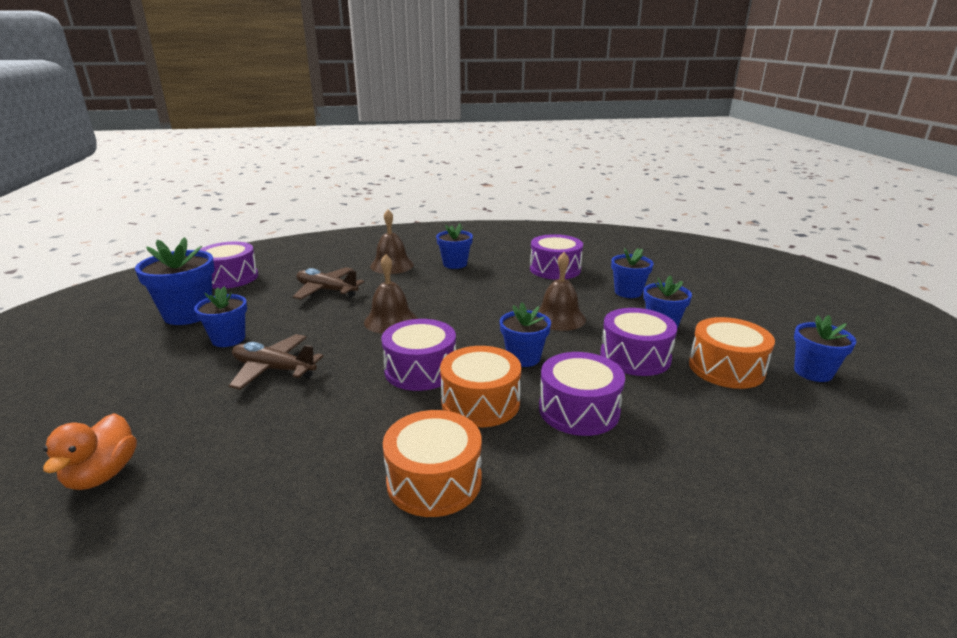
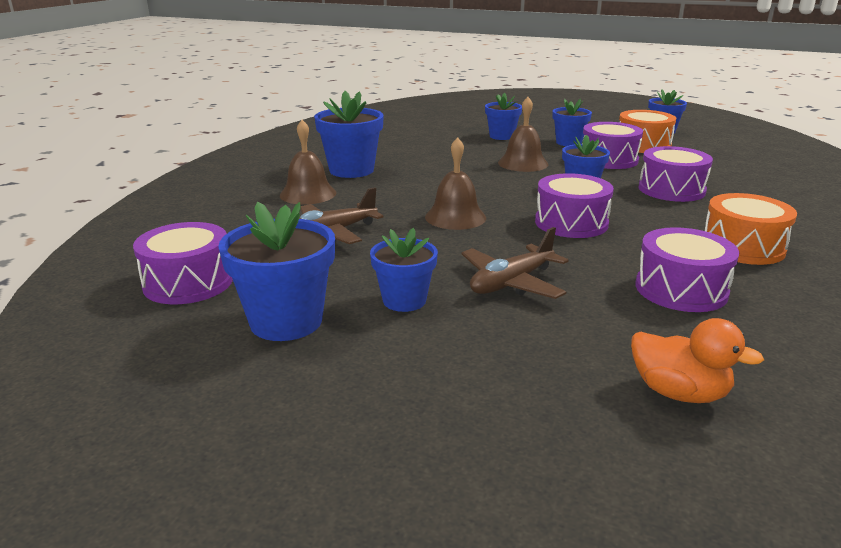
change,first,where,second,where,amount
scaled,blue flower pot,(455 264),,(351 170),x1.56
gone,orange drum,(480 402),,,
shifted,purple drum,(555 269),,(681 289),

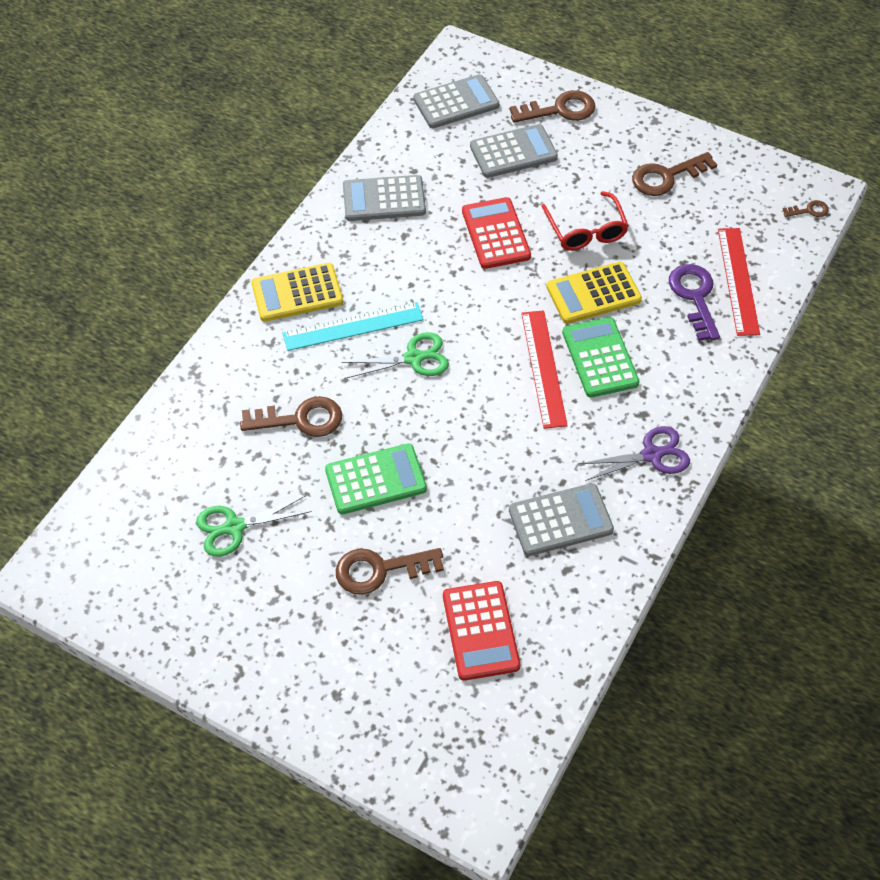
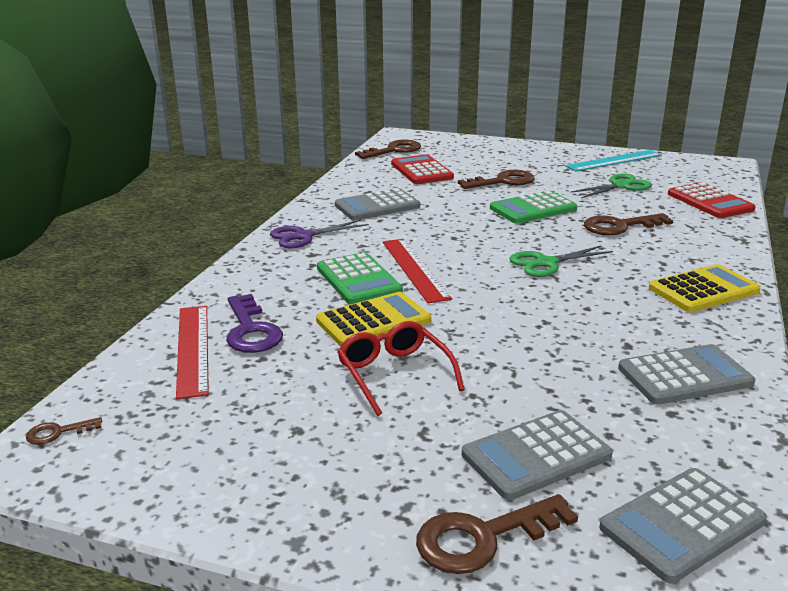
change,first,where,second,where,amount
shifted,turquoise ruler,(353 326),,(614 161),
shifted,red calculator,(496 234),,(710 202),
shifted,brown key,(666 177),,(394 150),

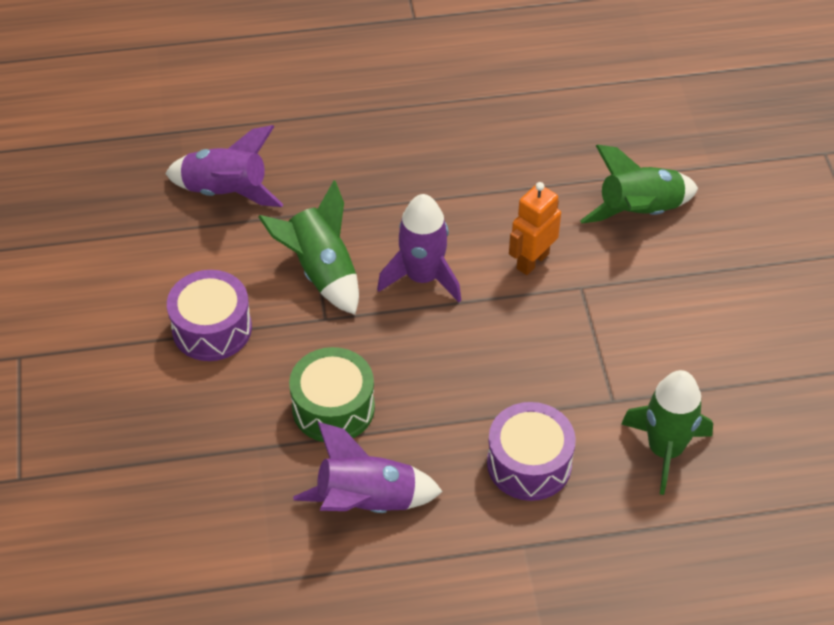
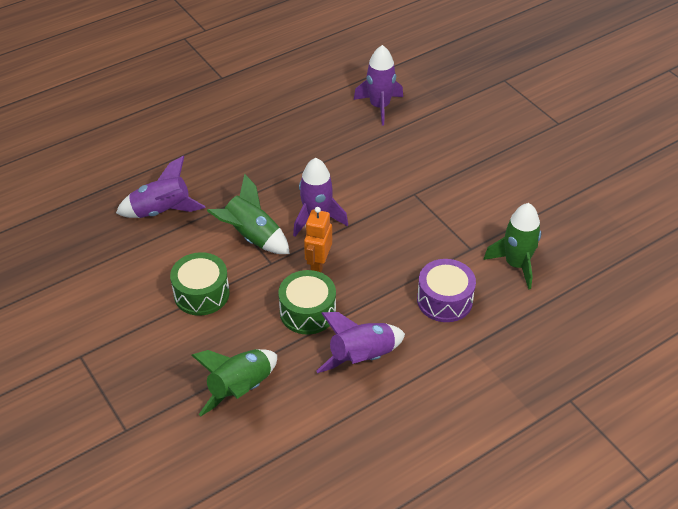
change,first,where,second,where,amount
repainted,purple drum,(212 328),green drum,(201 294),
shifted,orange robot,(532 261),,(318 265),
shifted,green rocket,(639 212),,(240 389),
new,,,purple rocket,(380 106),

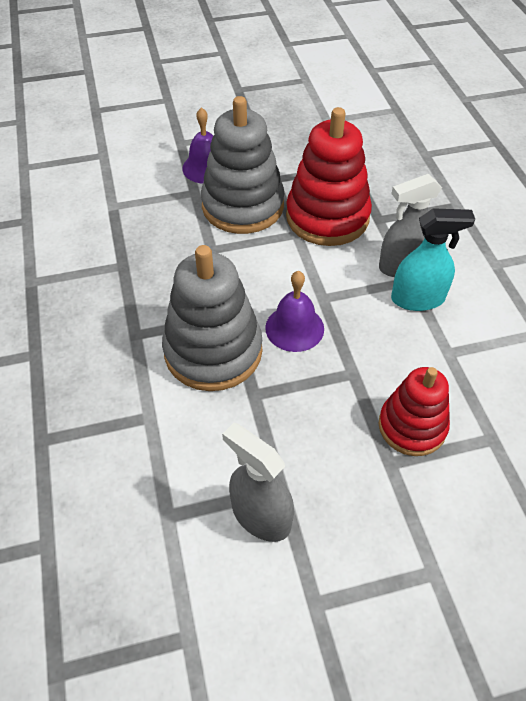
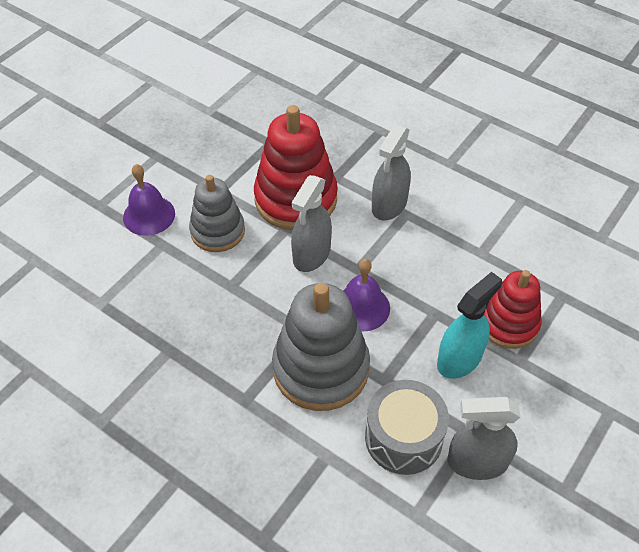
change,first,where,second,where,amount
scaled,grey stacking toy,(243 206),,(217 231),x0.64
shifted,turquoise spray bottle,(418 298),,(459 359),
new,,,grey spray bottle,(311 254),
new,,,grey drum,(403 437),

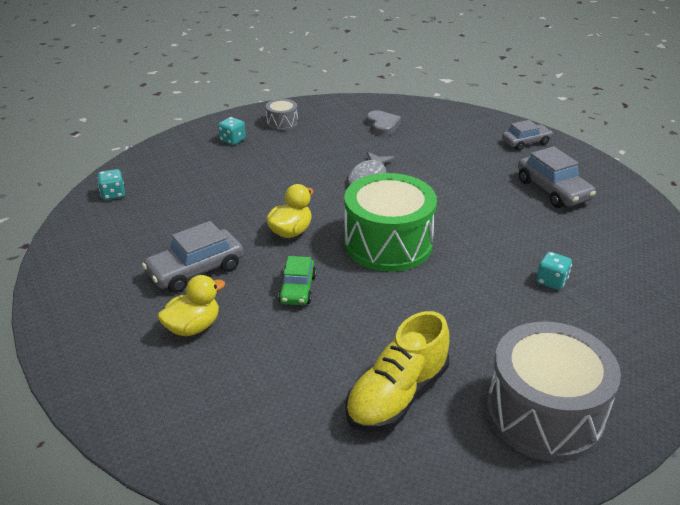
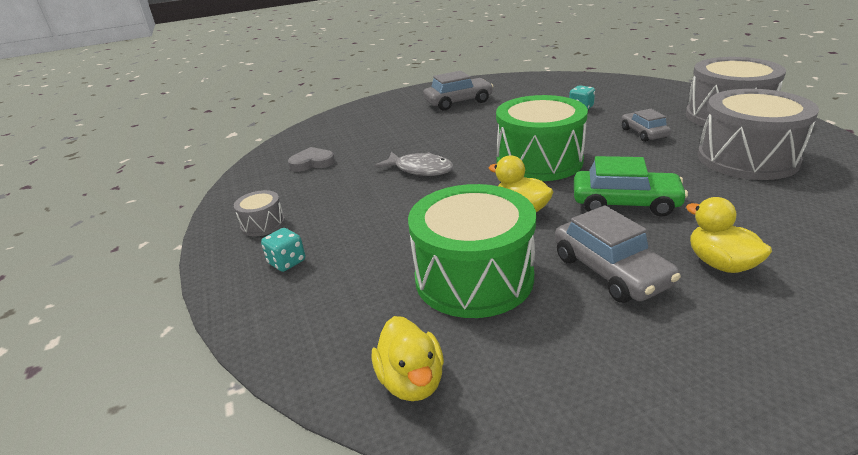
change,first,where,second,where,amount
swapped,turquoise dice,(113 194),yellow duck,(411 381),
scaled,green car,(297 289),,(625 203),x1.53
swapped,yellow shoe,(397 395),grey drum,(747 159),
shifted,grey car,(525 142),,(643 133),
new,,,green drum,(474 277),

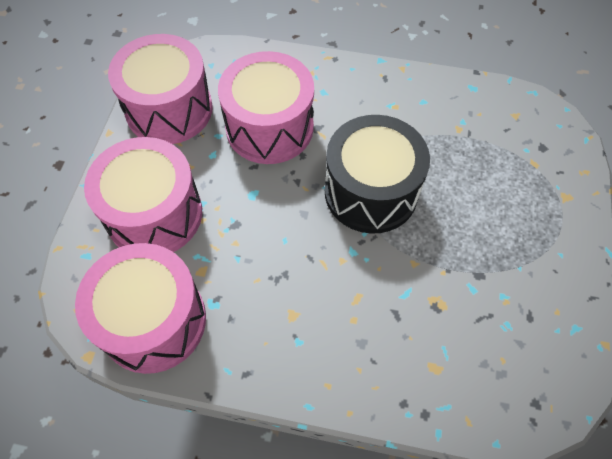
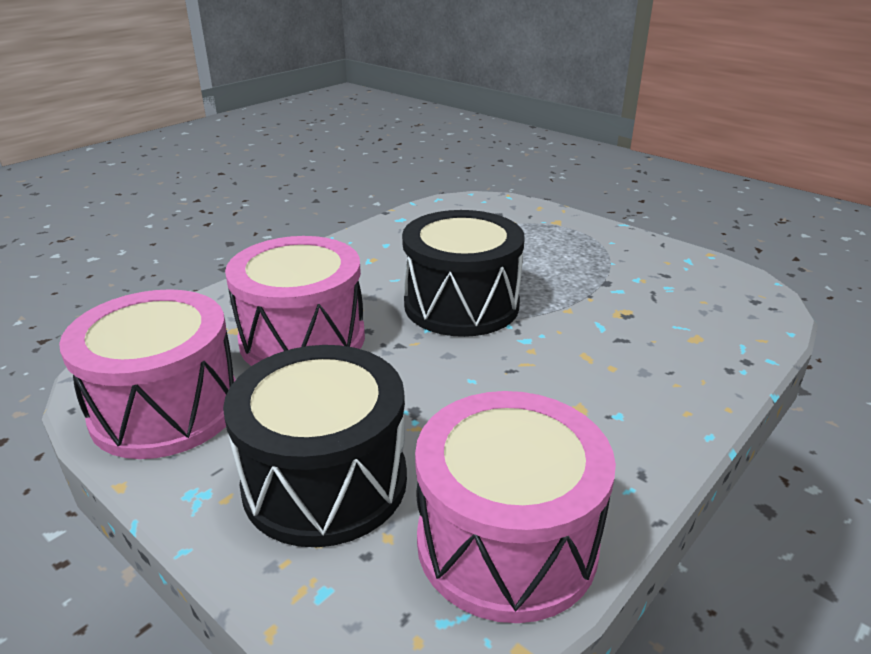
change,first,where,second,where,amount
repainted,pink drum,(154 214),black drum,(325 481),

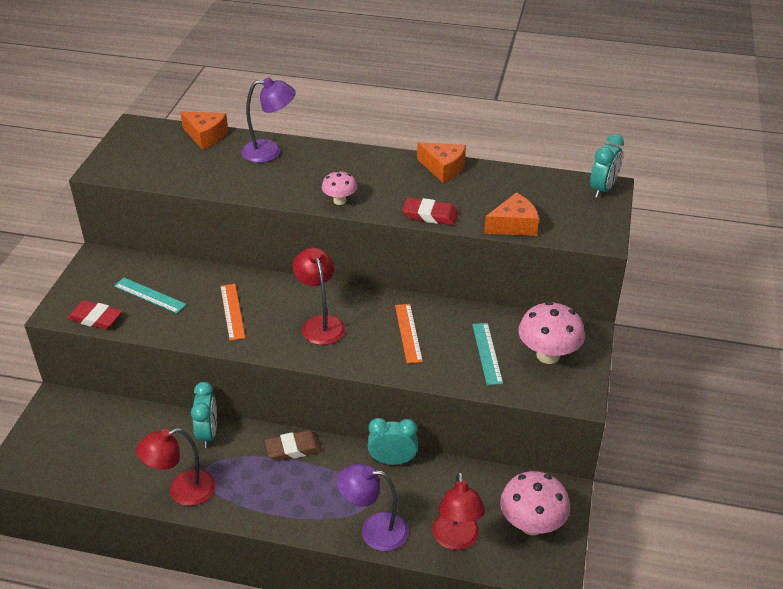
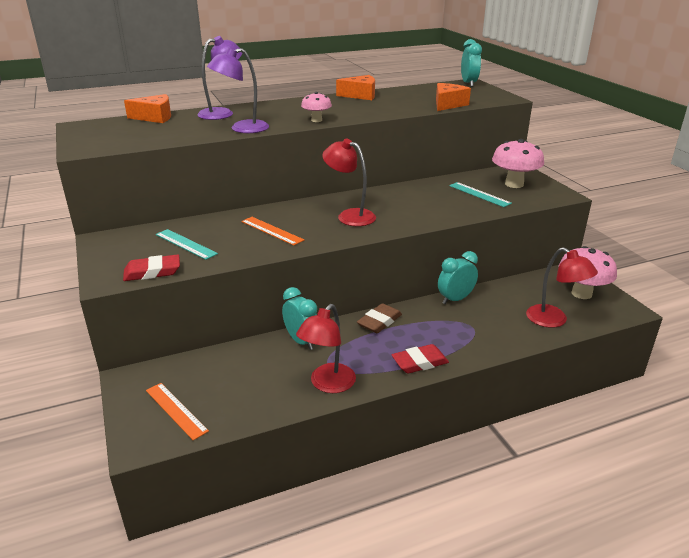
change,first,where,second,where,amount
rotated,turquoise ruler,(149 295),,(186 244),45 degrees clockwise
shifted,purple lamp,(374 530),,(242 129),
shifted,orange ruler,(408 333),,(176 410),
shifted,red eraser,(430 215),,(419 362),

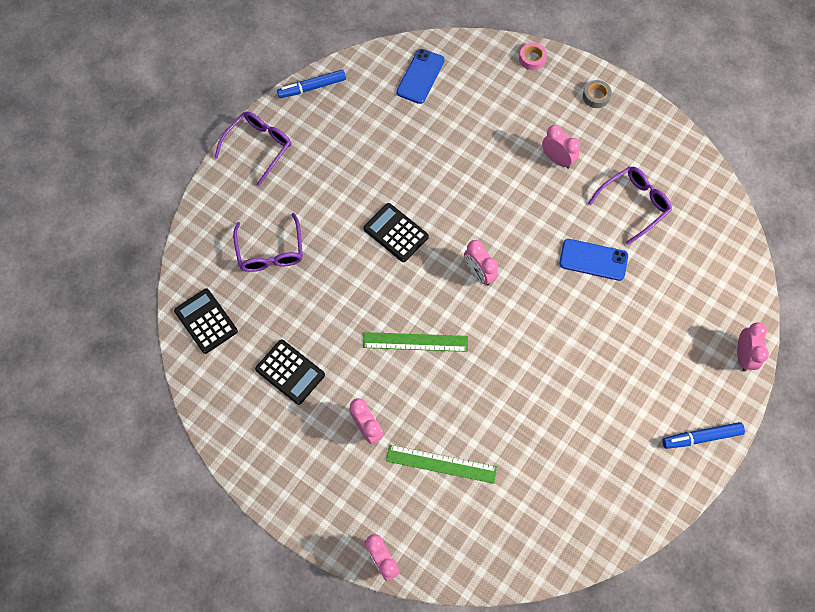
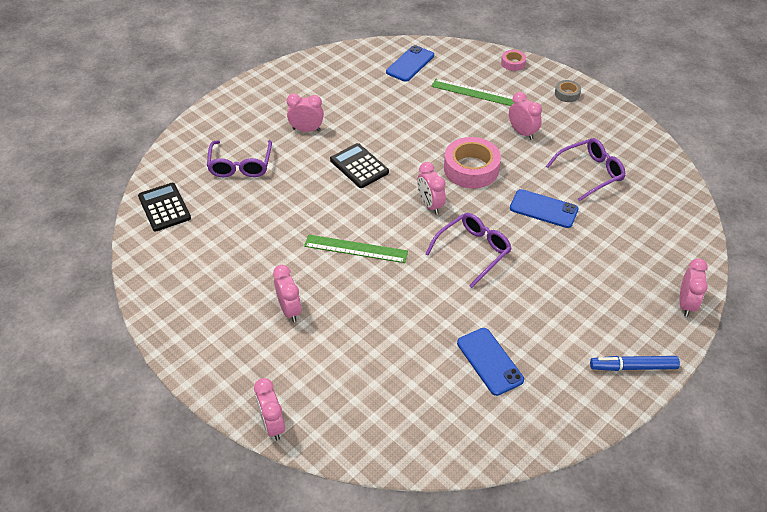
change,first,where,second,where,amount
shifted,purple glasses,(259 147),,(473 251),
gone,black calculator,(290 372),,,
gone,blue marker,(312 87),,,
shifted,green ruler,(441 464),,(474 92),
new,,,pink clock,(306 130),
new,,,pink tape,(471 169),
new,,,blue phone,(489 361),

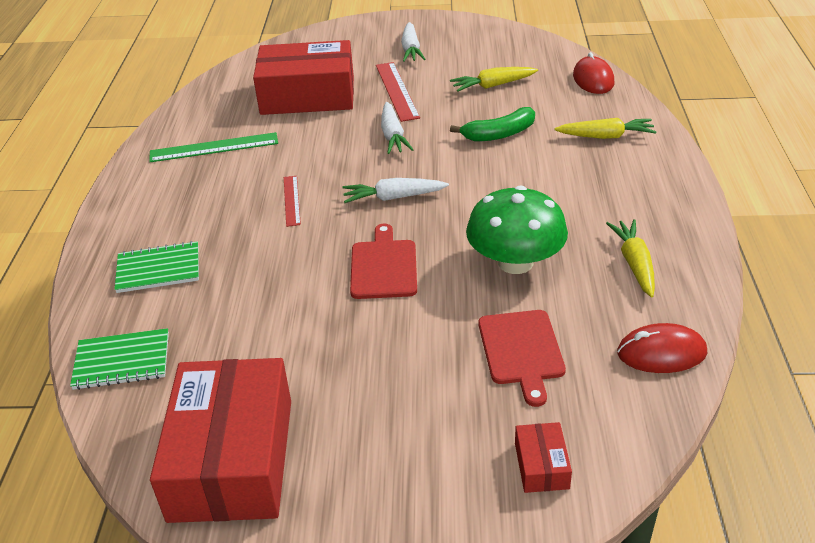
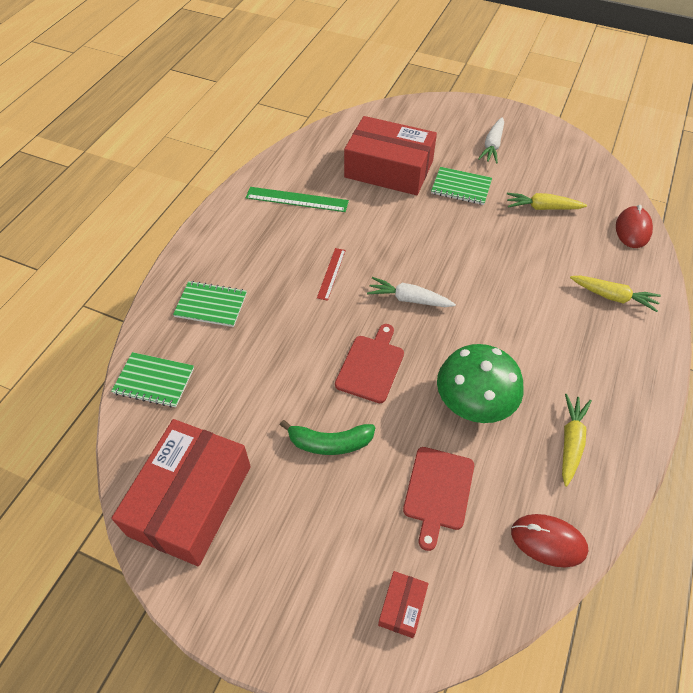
change,first,where,second,where,amount
swapped,red ruler,(397 91),green notebook,(461 187),
gone,white carrot,(393 136),,,
shifted,green banana,(499 134),,(330 443),

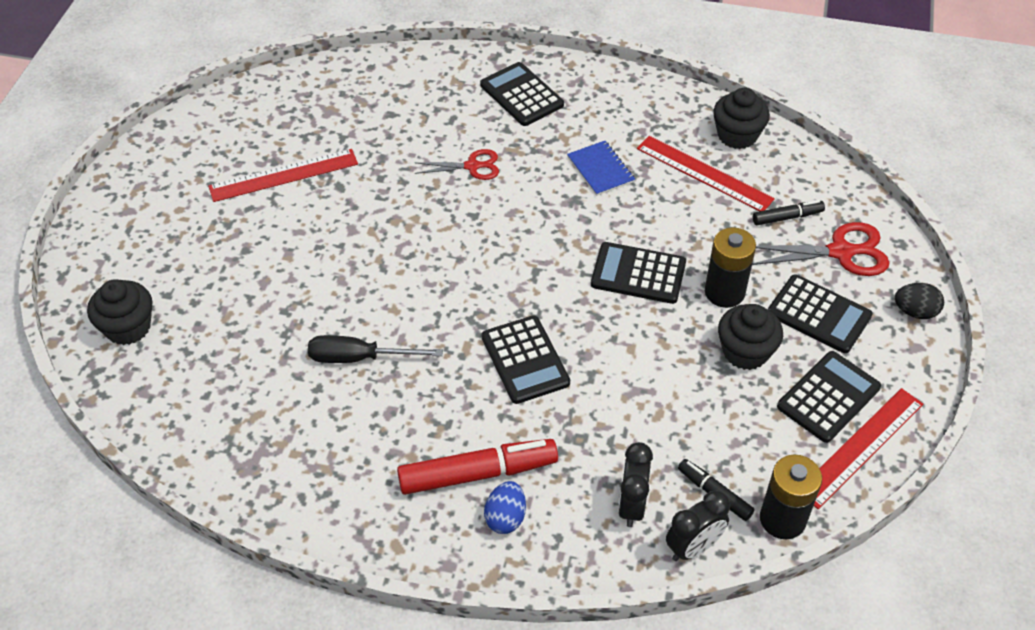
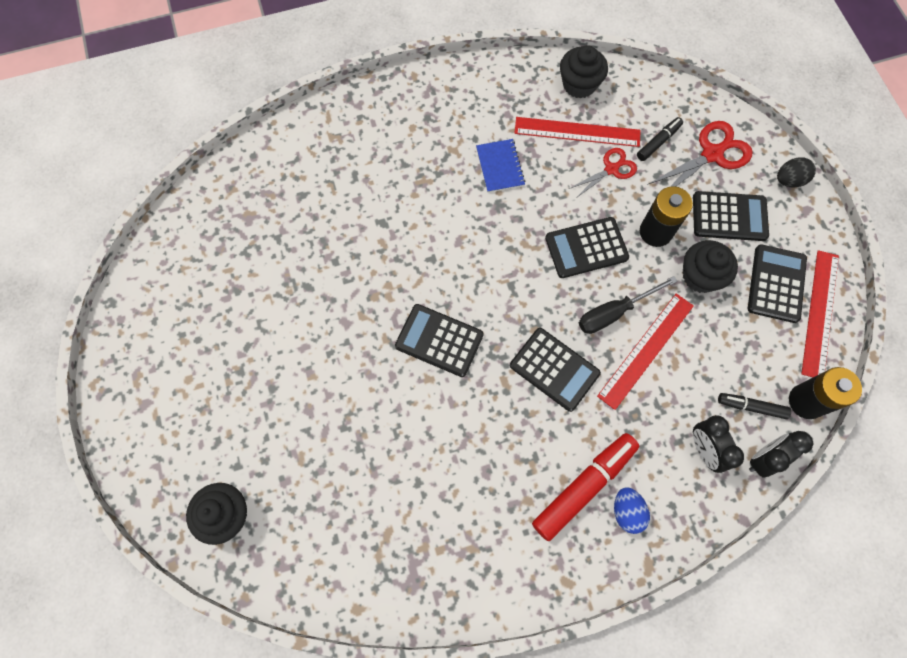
change,first,where,second,where,amount
shifted,red ruler,(283 175),,(646 350),
shifted,black screwdriver,(359 358),,(614 312),
shifted,red scissors,(472 166),,(611 169),
shifted,black calculator,(521 95),,(439 340),
rotated,blue notebook,(600 169),,(500 166),45 degrees clockwise
rotated,black clock,(693 547),,(764 458),150 degrees counterclockwise

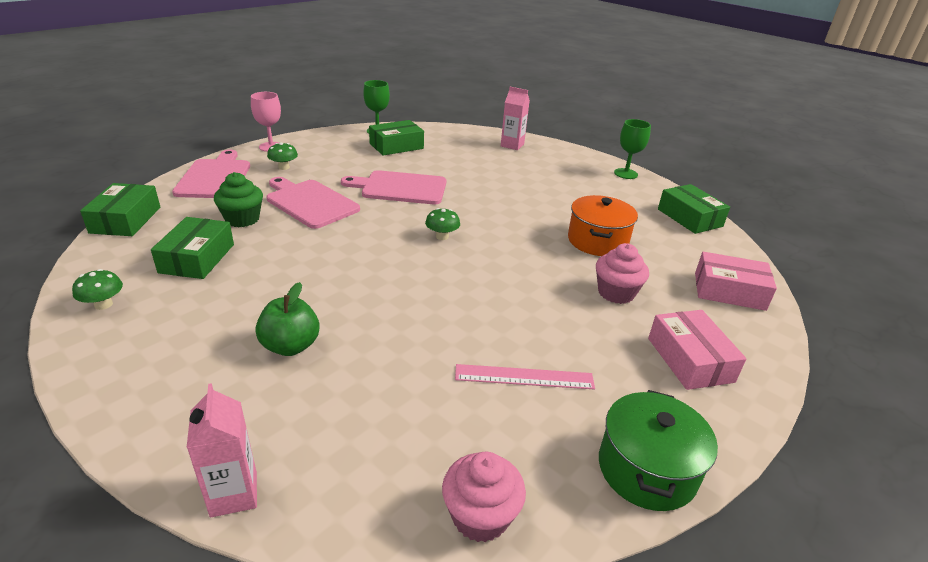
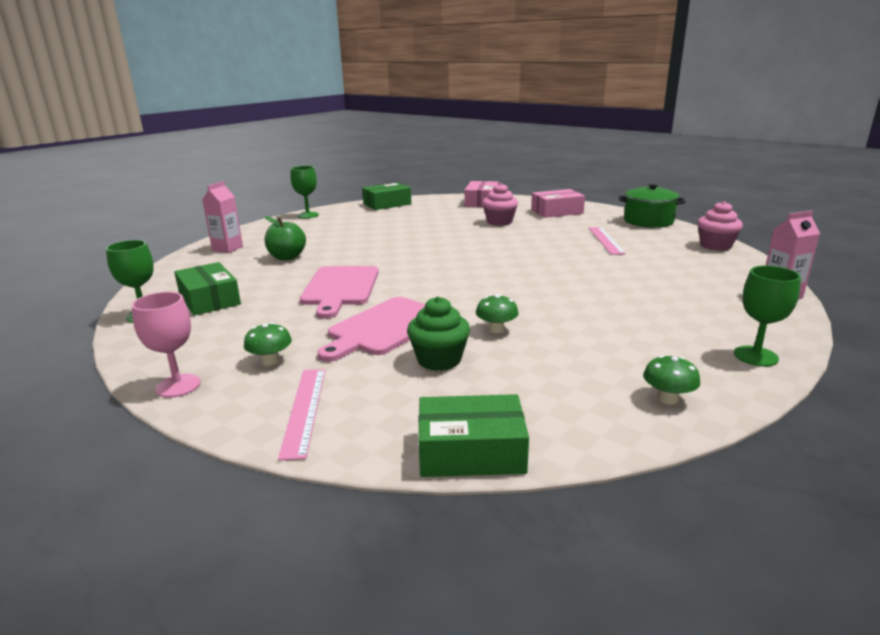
change,first,where,second,where,amount
gone,green box,(197 258),,,
swapped,pink cutting board,(215 177),pink ruler,(304 410),
shifted,green apple,(290 346),,(287 257),
shifted,green mushroom,(442 236),,(496 329),
gone,orange pot,(597 241),,,
new,,,green goblet,(755 356),

